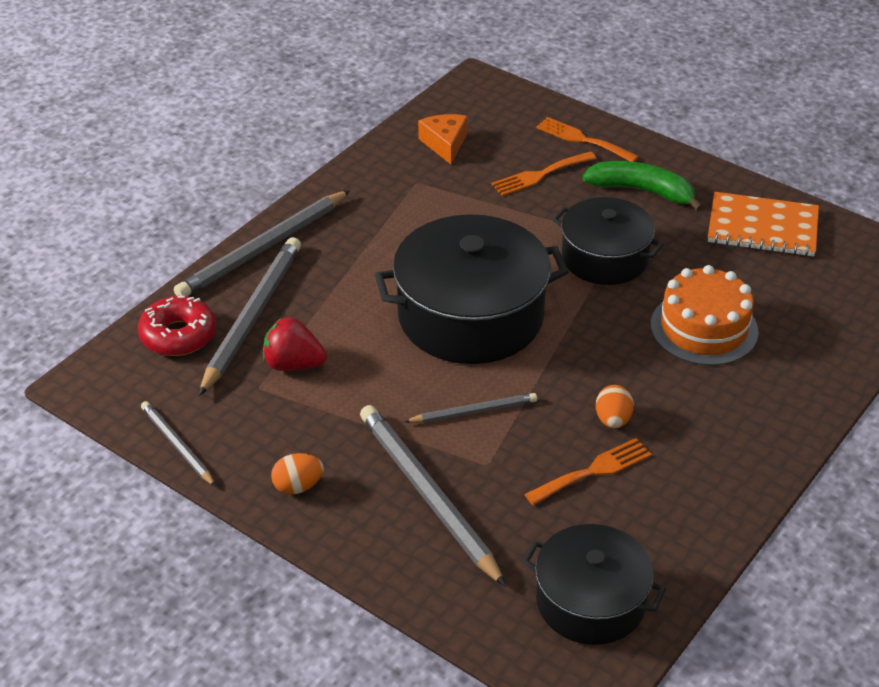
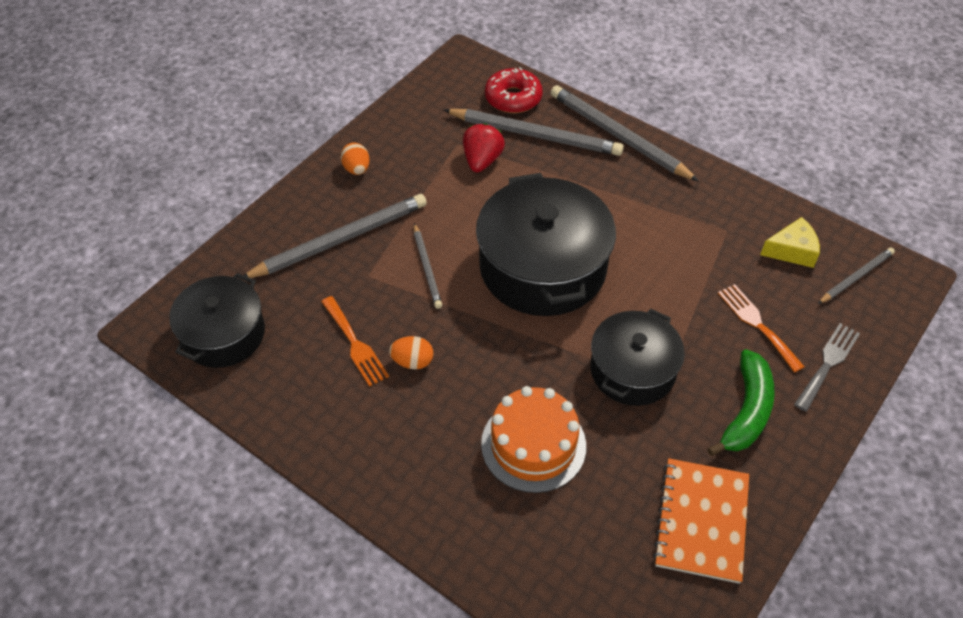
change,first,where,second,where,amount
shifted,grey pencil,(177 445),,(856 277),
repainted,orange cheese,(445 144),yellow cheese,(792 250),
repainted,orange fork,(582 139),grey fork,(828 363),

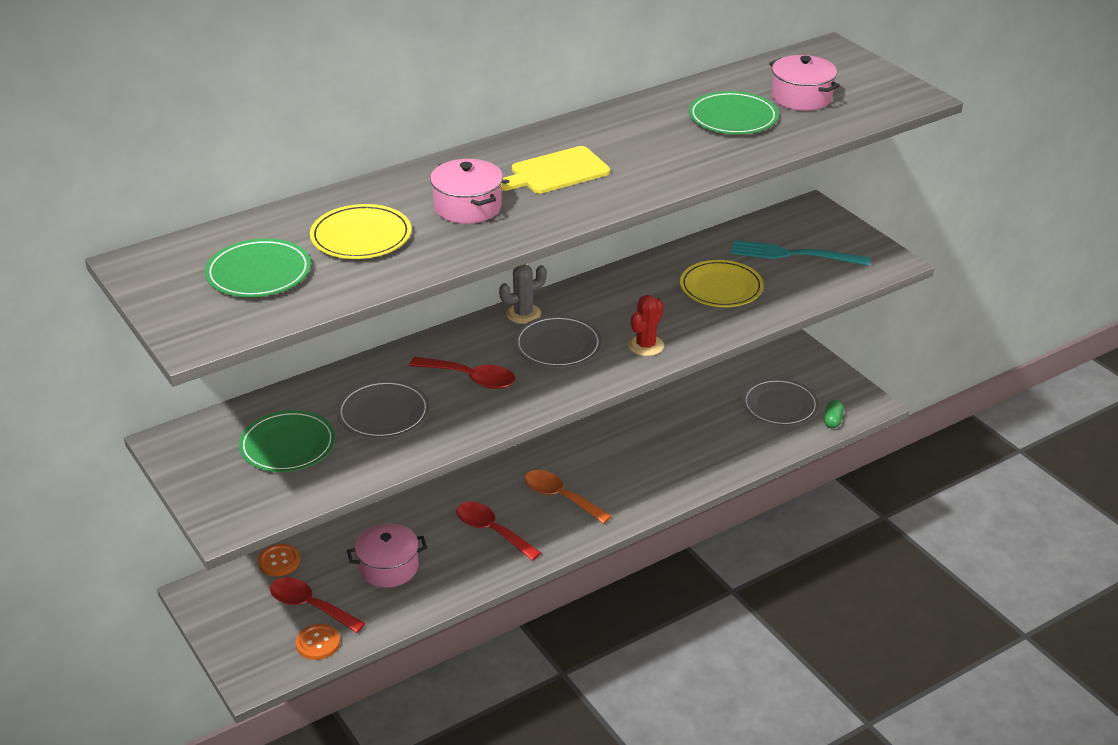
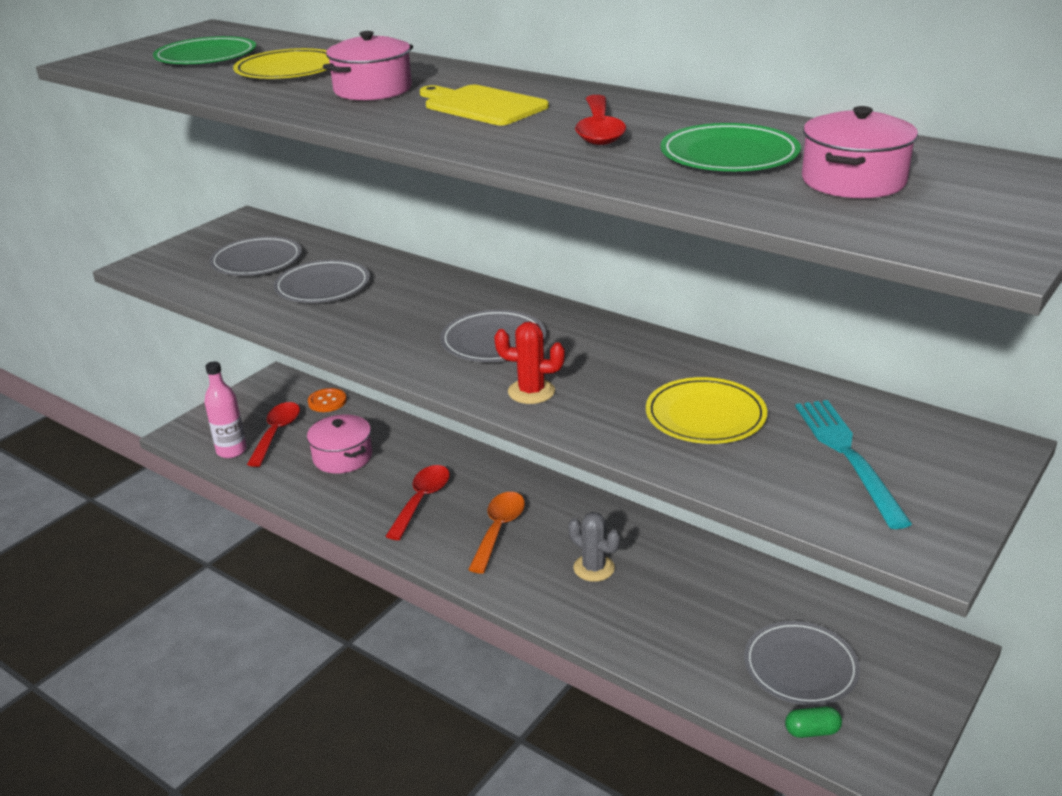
change,first,where,second,where,amount
repainted,green plate,(287 445),grey plate,(257 260),
swapped,orange button,(318 643),pink bottle,(231 451),
shifted,red spoon,(471 378),,(599 130),
shifted,grey cactus,(523 314),,(594 568),

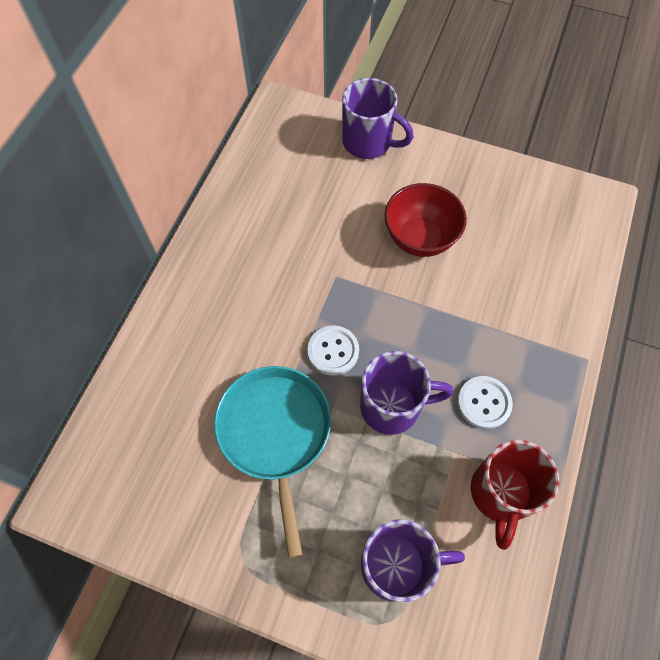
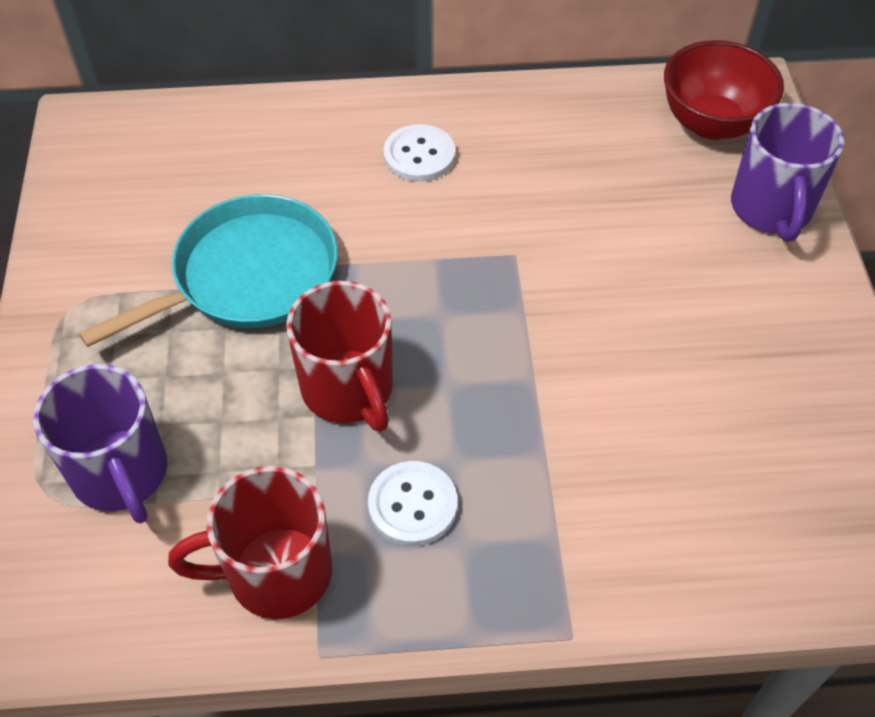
change,first,where,second,where,amount
shifted,white button,(333 351),,(419 155),
repainted,purple mug,(392 406),red mug,(349 390),
shifted,red bowl,(420 238),,(711 123),

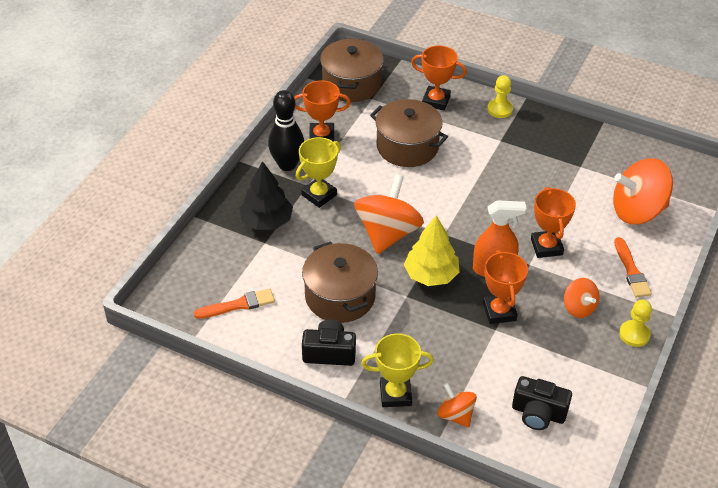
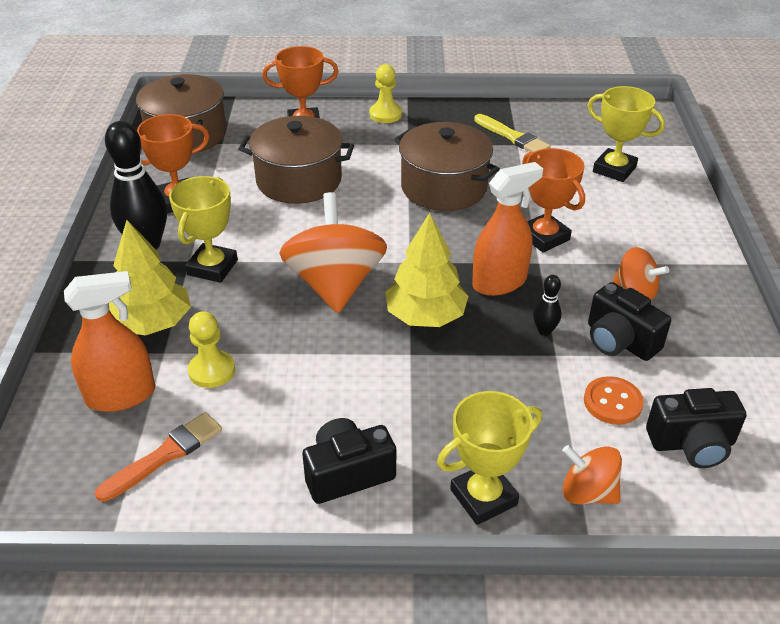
change,first,where,second,where,amount
repainted,black tree,(266 221),yellow tree,(152 323),
shifted,brown pot,(340 296),,(444 187),
swapped,orange trophy,(499 312),black bowling pin,(544 331),
swapped,orange spinning top,(637 211),yellow trophy,(614 169),
gone,orange brush,(631 271),,,
shifted,yellow pawn,(634 334),,(212 371),
new,,,orange spray bottle,(121 395),
new,,,yellow brush,(513 137),
new,,,orange button,(612 402),
new,,,black camera,(619 341),

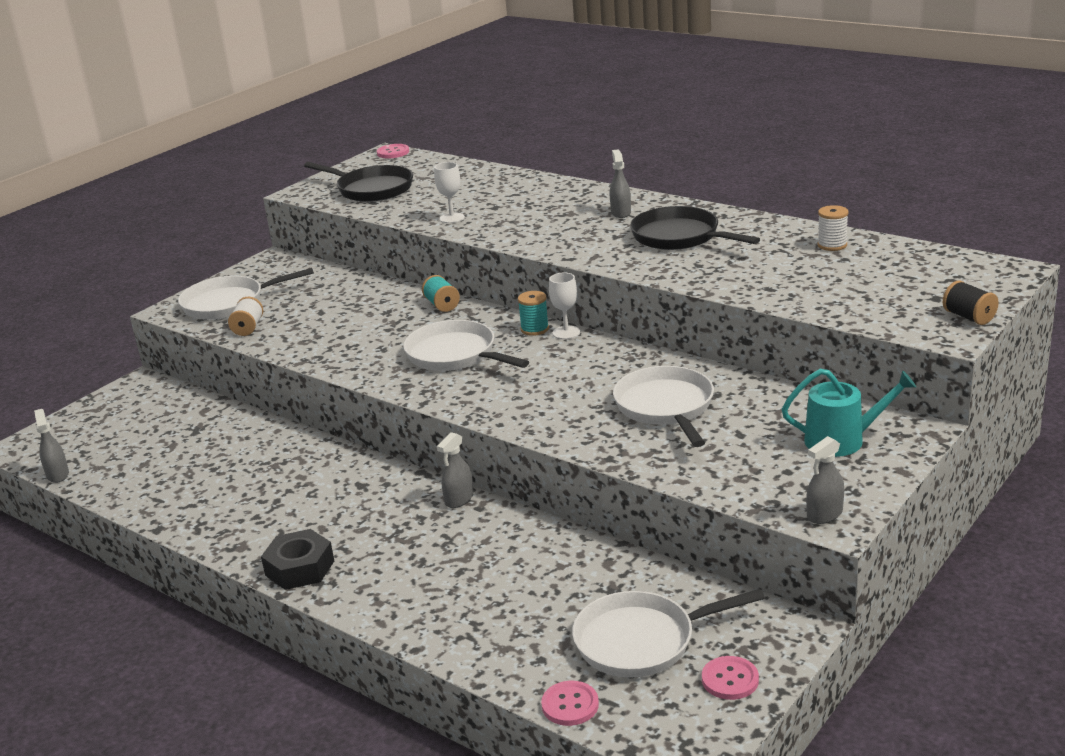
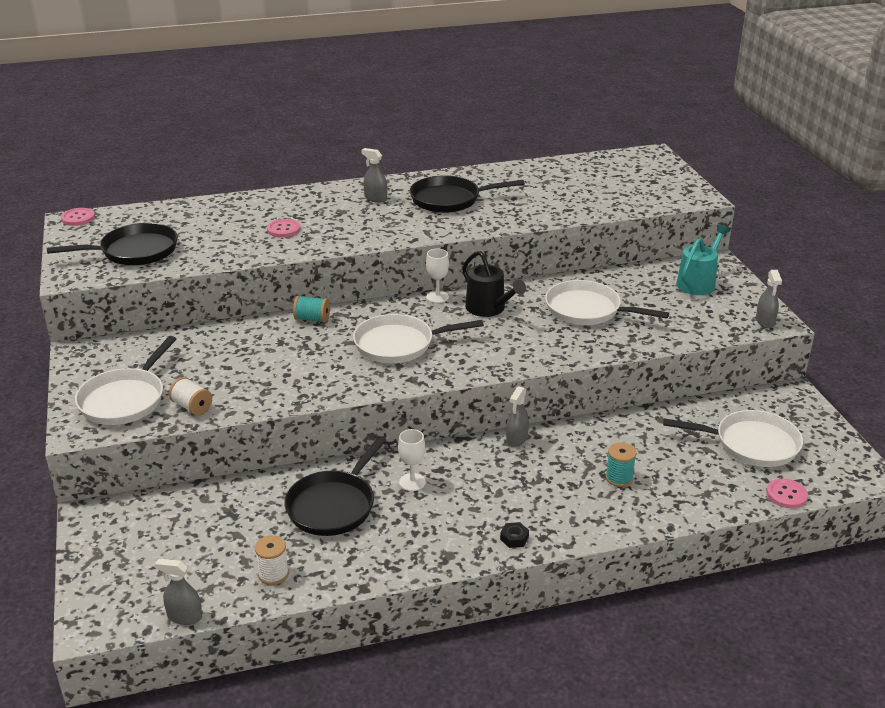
change,first,where,second,where,amount
scaled,black nut,(299 568),,(514 538),x0.48
shifted,white goblet,(452 218),,(412 482),
rotated,grey spray bottle,(459 499),,(516 439),45 degrees clockwise
shifted,turquoise spool,(534 329),,(619 478),
rotated,white pan,(641 641),,(751 444),105 degrees counterclockwise
shifted,pink button,(730 679),,(283 229),
shifted,white spool,(832 245),,(273 574),
gone,black spool,(969 317),,,
new,,,black pan,(333 505),
new,,,black watering can,(489 308),

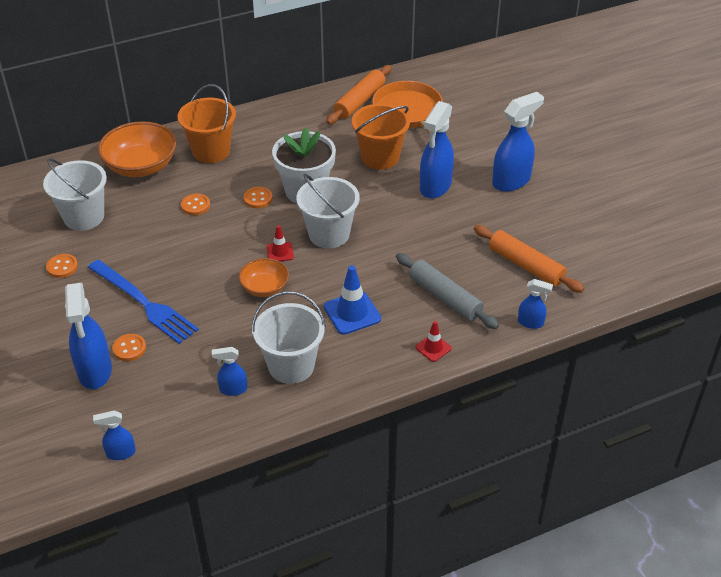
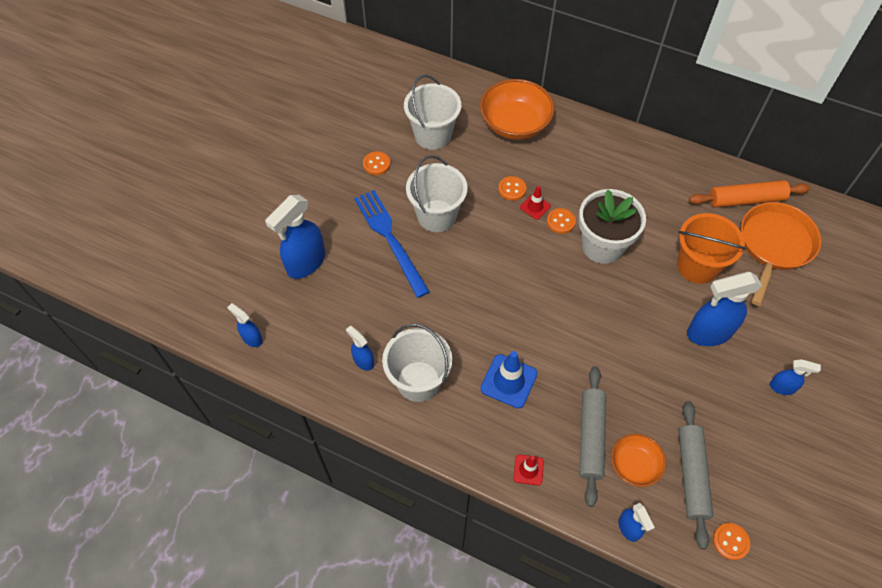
change,first,where,second,where,amount
rotated,blue fork,(144 303),,(390 239),150 degrees clockwise
shifted,orange button,(129 348),,(730 542),
gone,orange bucket,(211 151),,,
shifted,orange bowl,(265 287),,(634 465),
shifted,red traffic cone,(280 252),,(535 207),
shifted,white bucket,(329 234),,(436 216),
repainted,orange rolling pin,(526 265),grey rolling pin,(692 475),
scaled,blue spray bottle,(511 181),,(782 387),x0.52

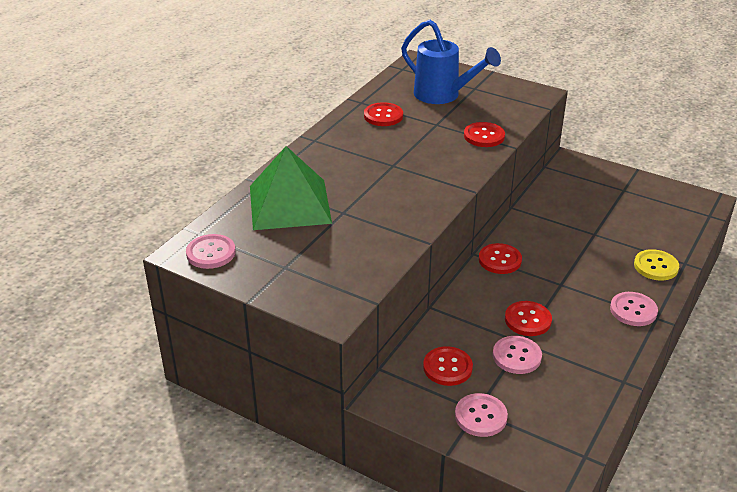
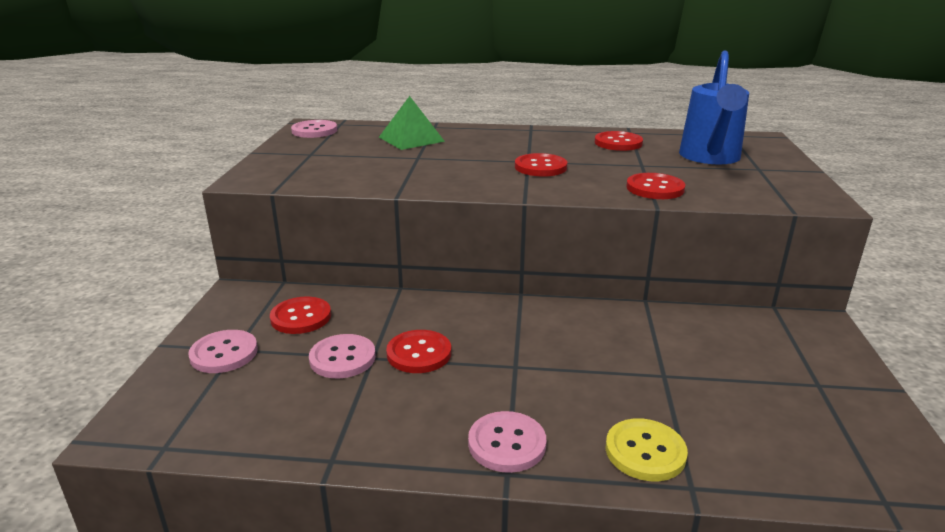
change,first,where,second,where,amount
scaled,green pyramid,(289 204),,(411 139),x0.62
shifted,red button,(500 260),,(540 167),

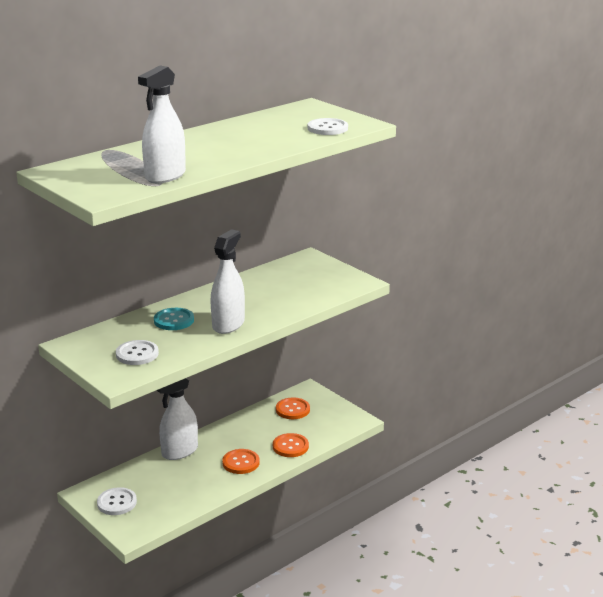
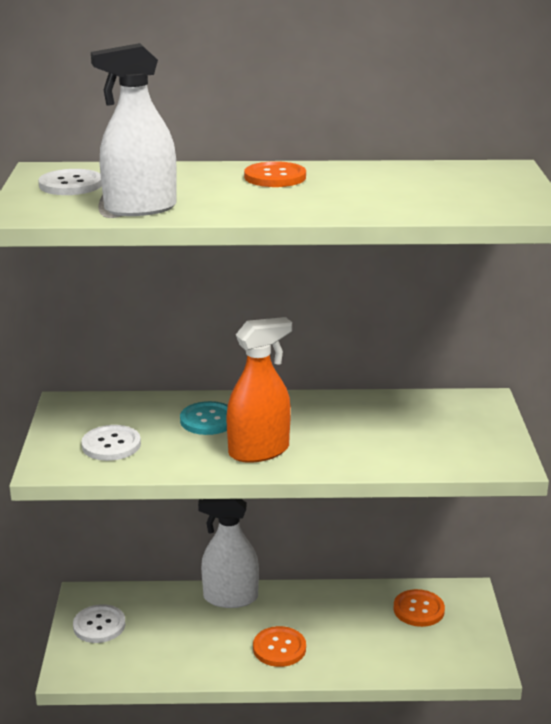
change,first,where,second,where,amount
repainted,white spray bottle,(228 324),orange spray bottle,(259 451),
shifted,orange button,(290 446),,(275 177),
shifted,white button,(327 128),,(71 185),

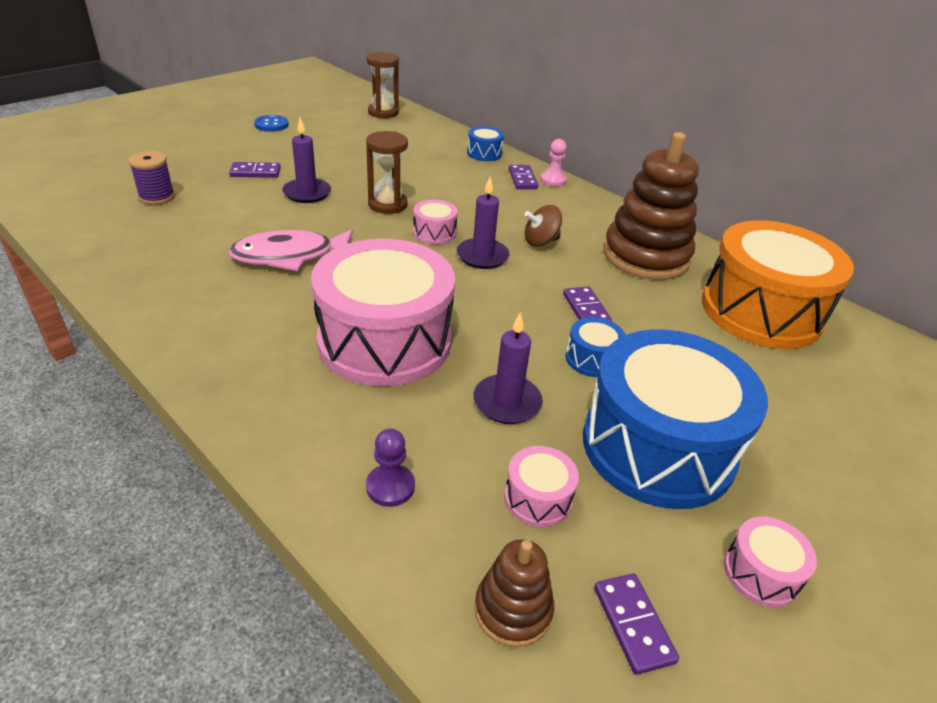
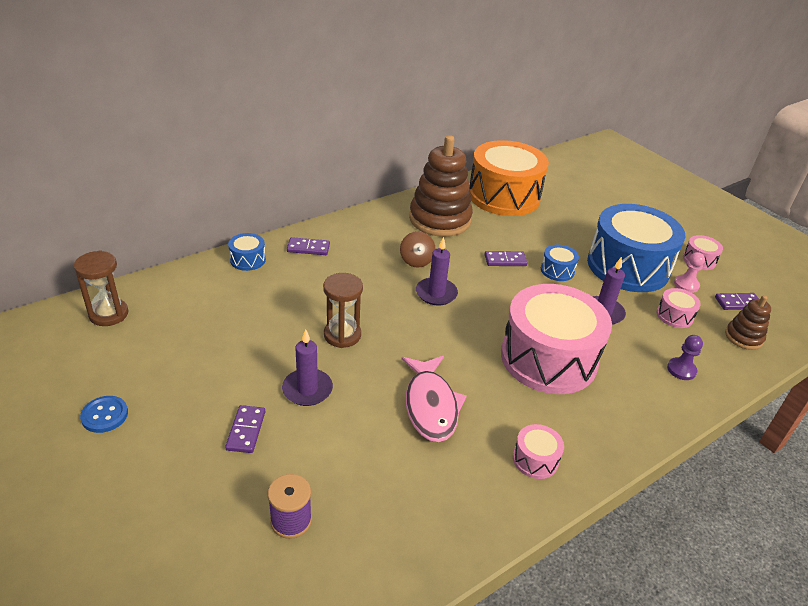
change,first,where,second,where,amount
shifted,pink drum,(434 233),,(535 459),
shifted,pink pawn,(553 180),,(686 285),

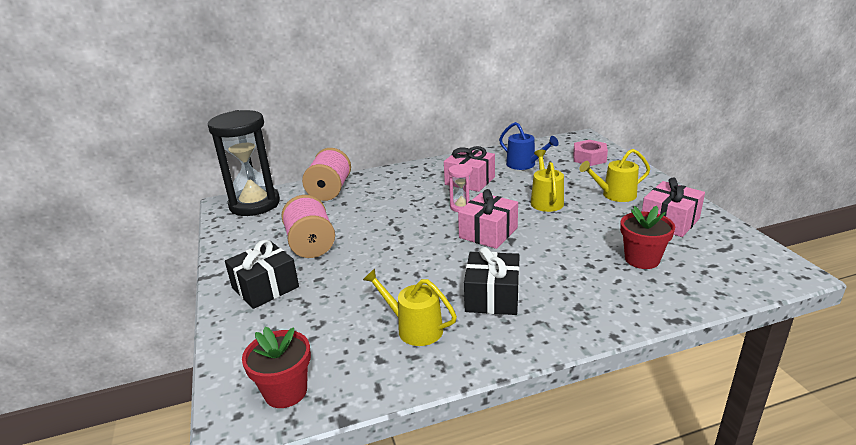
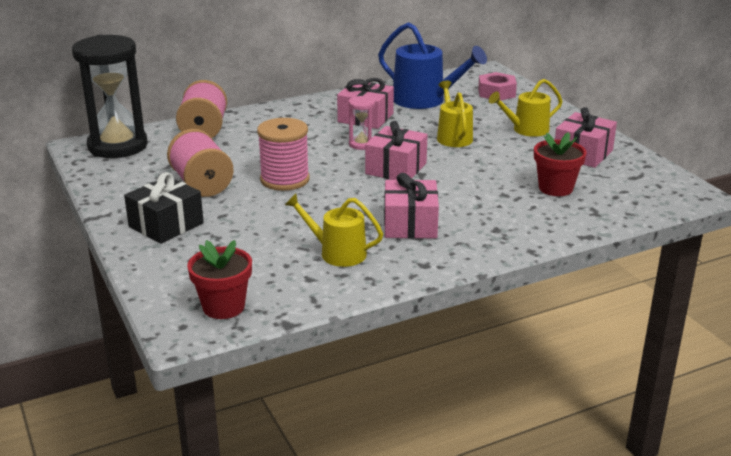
change,first,where,second,where,amount
repainted,black gift,(492 297),pink gift,(410 224),
scaled,blue watering can,(524 164),,(424 100),x1.57
new,,,pink spool,(285 179),

